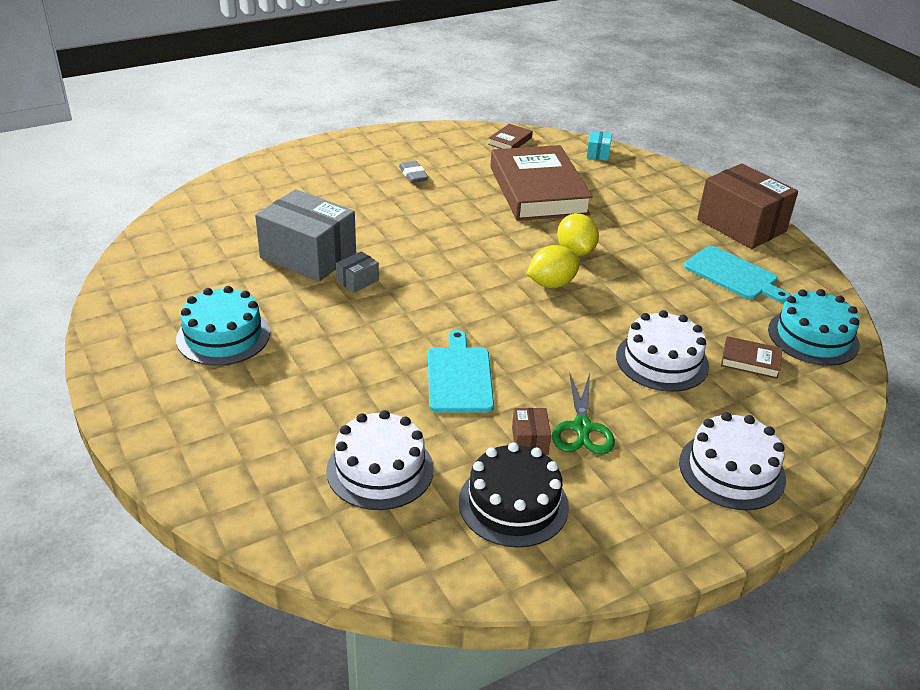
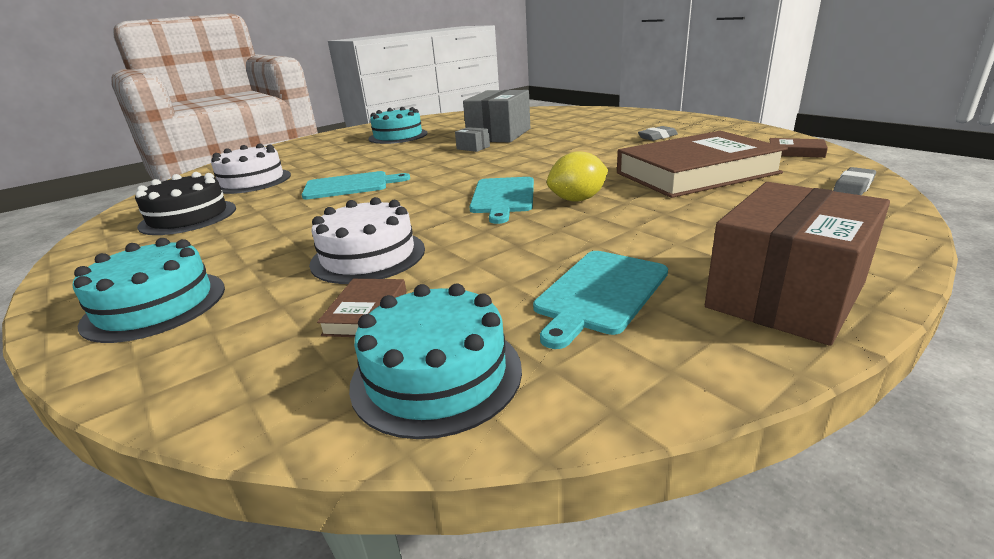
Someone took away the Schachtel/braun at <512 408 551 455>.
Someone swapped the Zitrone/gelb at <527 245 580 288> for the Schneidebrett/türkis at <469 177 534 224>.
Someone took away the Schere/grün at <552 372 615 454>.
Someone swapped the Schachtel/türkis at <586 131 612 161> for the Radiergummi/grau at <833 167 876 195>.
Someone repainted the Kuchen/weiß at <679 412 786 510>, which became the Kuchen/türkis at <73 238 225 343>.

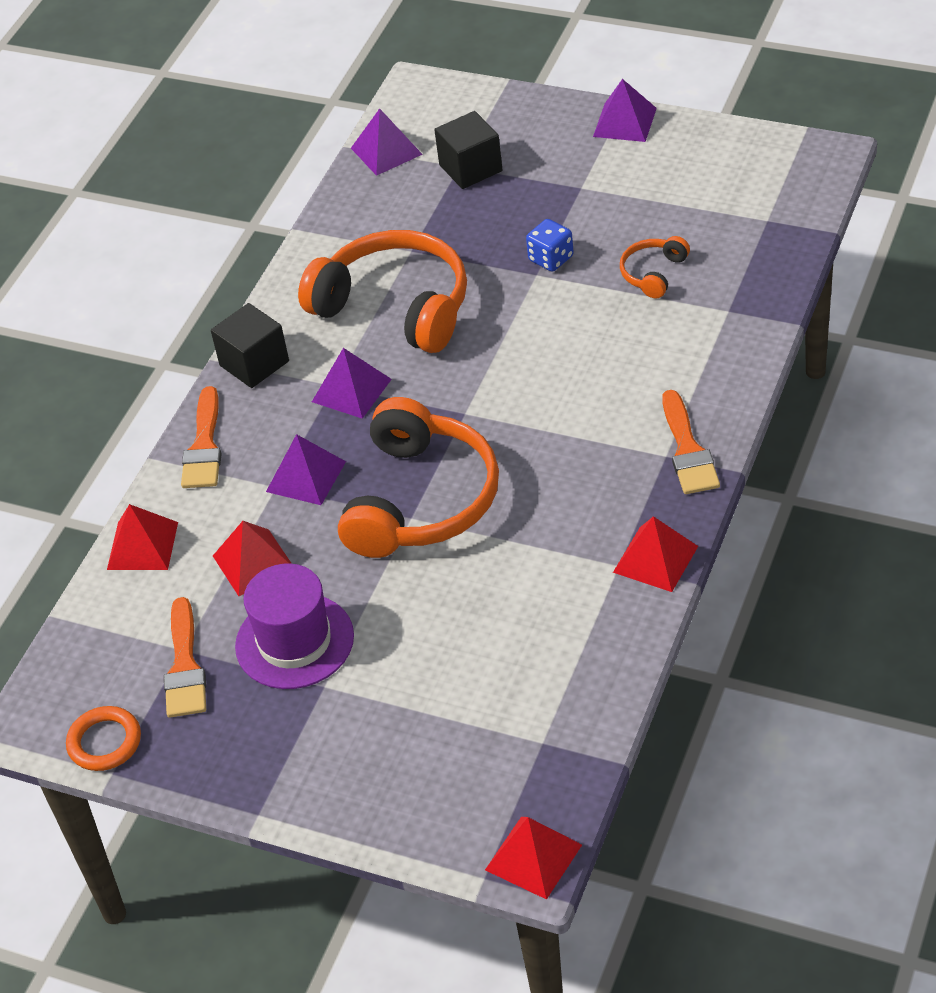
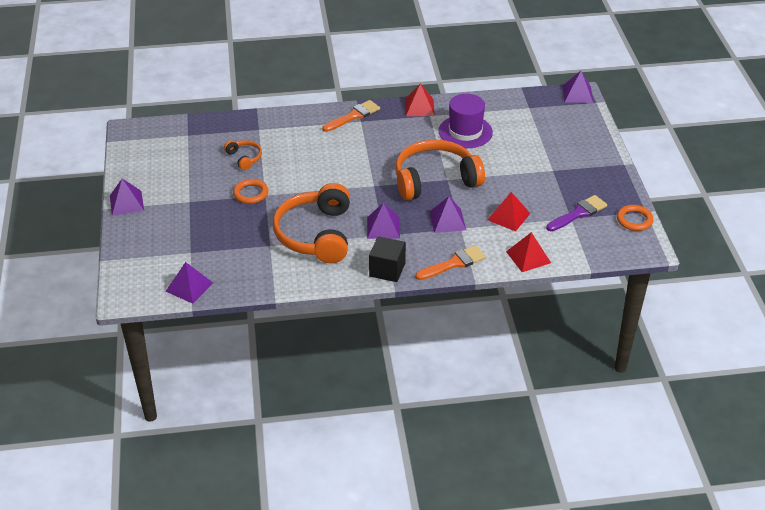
Someone repainted the Pinsel/orange at <164 597 206 718>, which became the Pinsel/lila at <546 195 607 231>.
Someone carried the Hut/lila from <235 563 354 689> to <438 94 493 148>.
Someone took away the Kubus/schwarz at <434 111 503 189>.
Someone repainted the Pyramide/rot at <485 817 582 900>, which became the Pyramide/lila at <563 71 593 103>.
Someone swapped the Spielwürfel/blau at <526 219 574 272> for the Ring/orange at <233 179 268 204>.
Someone rotated the Kopfhörer/orange at <620 236 690 299> by 120 degrees counterclockwise.

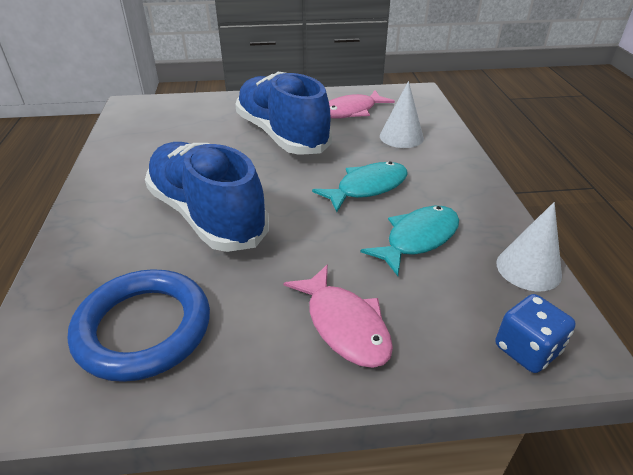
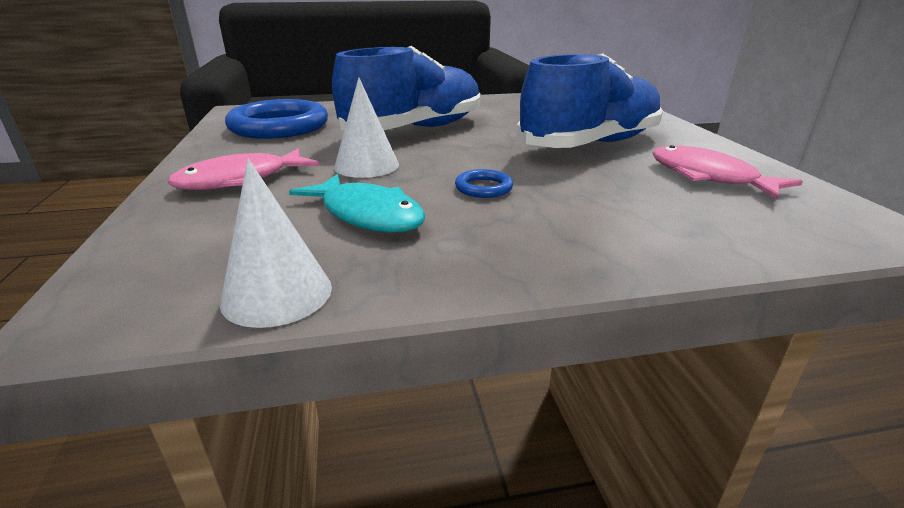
Someone swapped the Fisch/türkis at <312 161 407 212> for the Ring/blau at <455 169 513 198>.
Someone carried the Kegel/weiß from <380 81 424 148> to <334 77 399 178>.
Someone took away the Spielwürfel/blau at <496 294 576 373>.

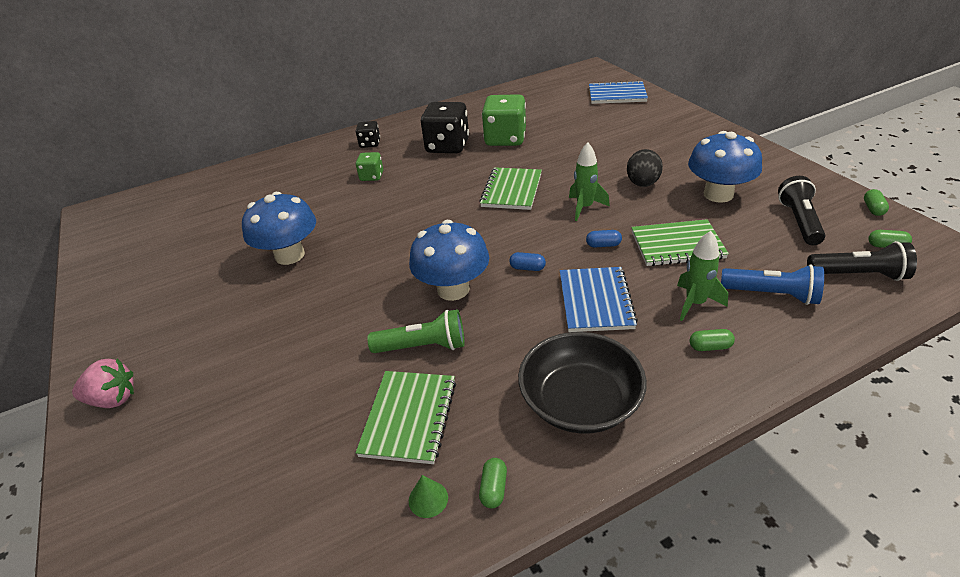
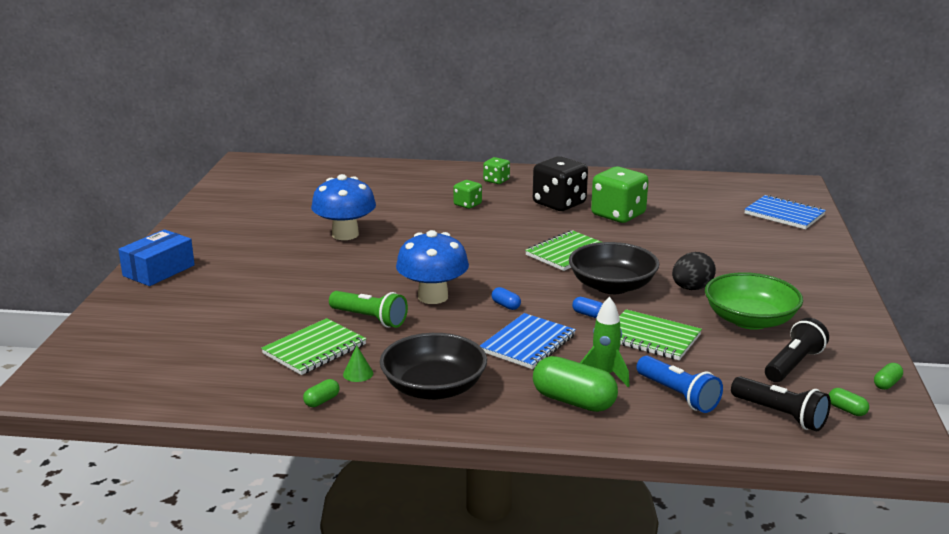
Someone swapped the Erdbeere/rosa at <72 358 134 408> for the Schachtel/blau at <118 229 195 286>.
Someone repainted the Spielwürfel/schwarz at <356 121 380 148>, which became the Spielwürfel/grün at <483 157 510 184>.
Someone carried the Kegel/grün from <409 475 448 518> to <343 345 373 382>.
Someone swapped the Rakete/grün at <569 142 610 221> for the Schüssel/schwarz at <569 242 659 294>.
Someone swapped the Pilz/blau at <688 131 762 203> for the Schüssel/grün at <705 272 803 330>.
Someone scaled the Kapsel/grün at <690 329 735 351> by 2.16.

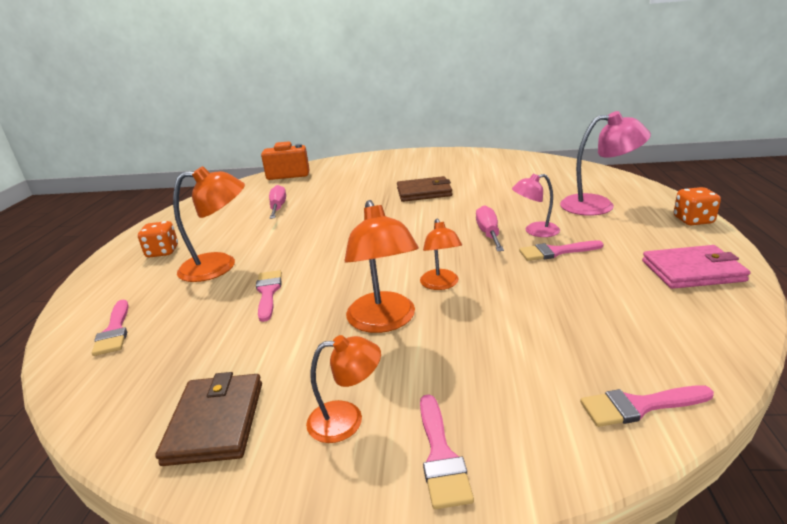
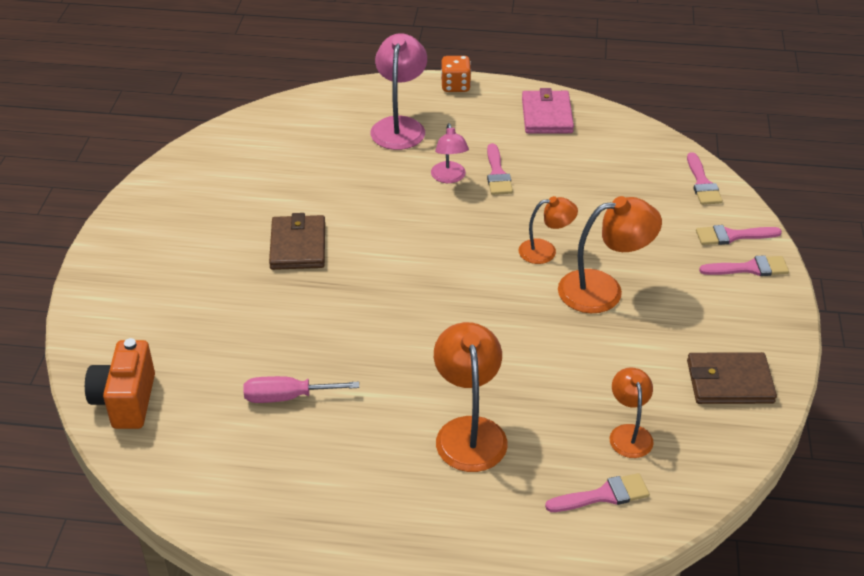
Someone took away the Spielwürfel/orange at <138 221 178 258>.
Someone carried the Pinsel/rosa from <256 270 282 322> to <696 225 782 245>.
Someone carried the Lampe/orange from <306 335 381 443> to <610 368 654 458>.
Someone took away the Schraubenzieher/rosa at <476 205 504 251>.

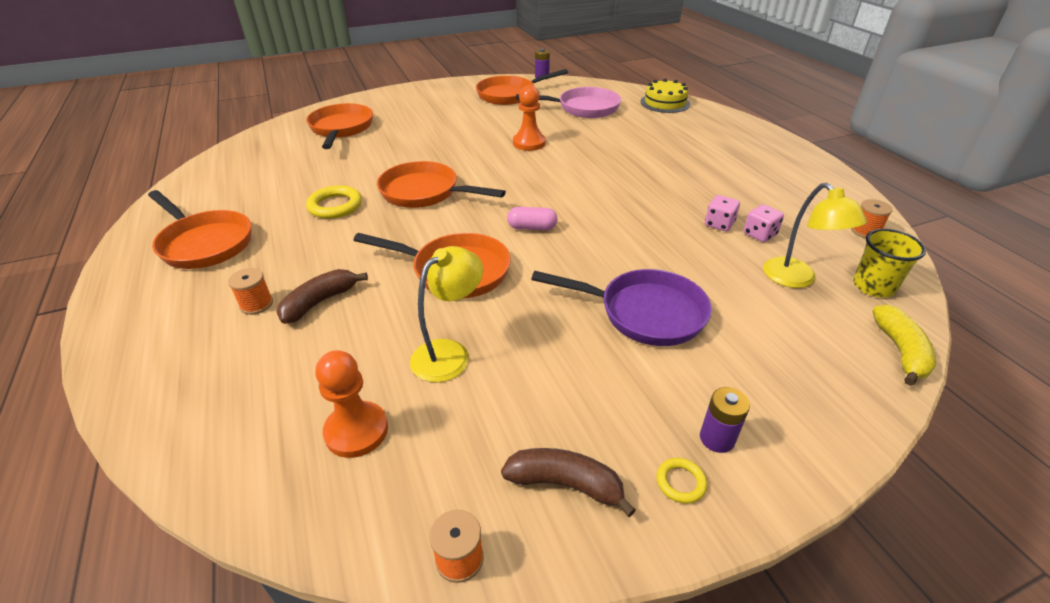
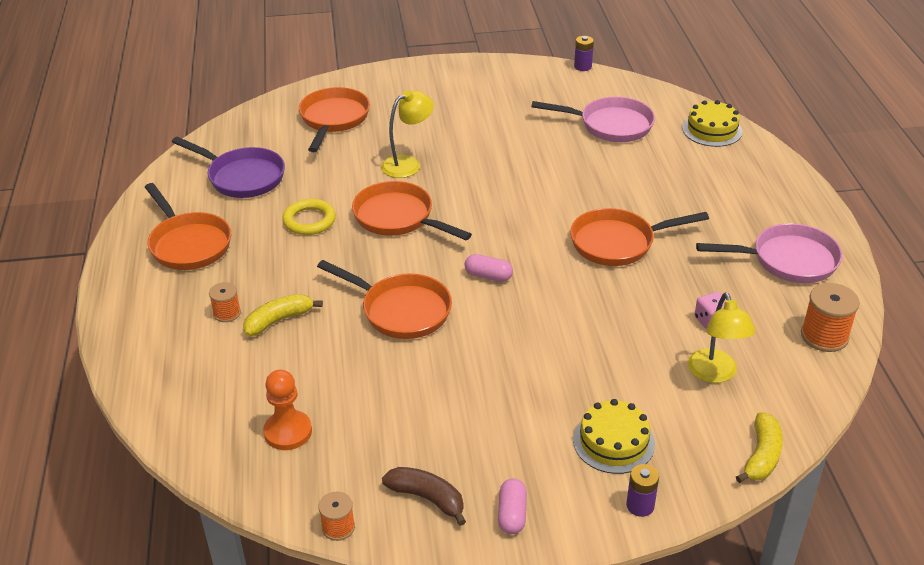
Someone repainted the Banane/braun at <277 269 368 324>, which became the Banane/gelb at <243 294 323 336>.
Someone carried the Lampe/gelb from <410 246 483 382> to <381 90 434 178>.
Someone carried the Pfanne/orange from <476 69 568 105> to <570 208 709 266>.
Someone took away the Bauer/orange at <513 85 546 151>.
Someone carried the Pfanne/lila from <531 269 712 346> to <172 137 285 198>.
Someone swapped the Ring/gelb at <657 458 707 504> for the Kapsel/rosa at <498 478 527 534>.
Someone carried the Batterie/lila from <700 387 750 453> to <626 464 659 517>.
Someone took away the Spielwürfel/rosa at <705 195 740 231>.
Someone scaled the Garnrolle/orange at <851 199 893 238> by 1.66.
Someone took away the Becher/gelb at <853 229 926 297>.
Someone put down the Kuchen/gelb at <573 399 655 474>.
Someone put down the Pfanne/rosa at <696 223 842 283>.

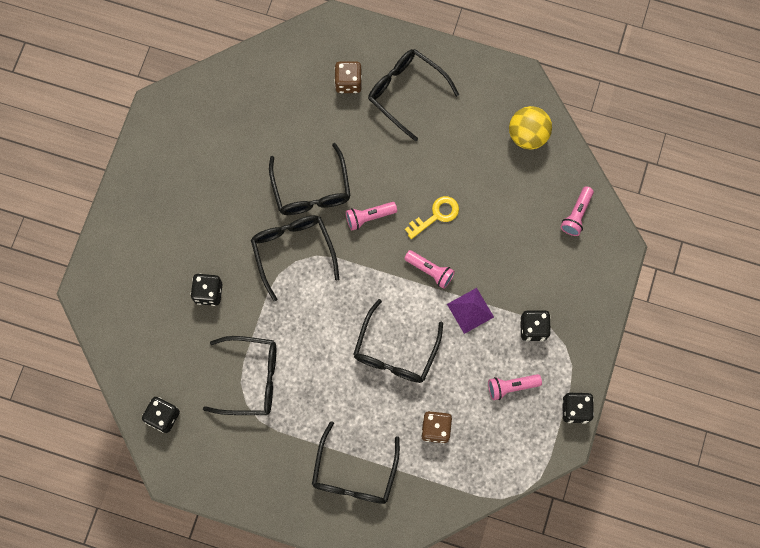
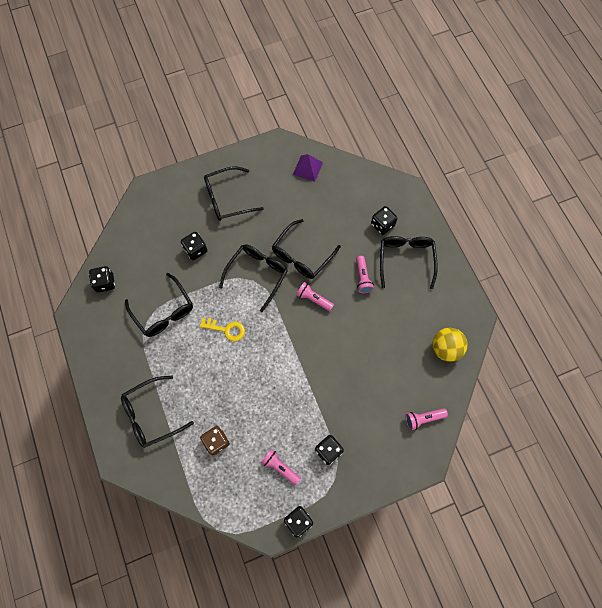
Someone repainted the Spielwürfel/braun at <334 61 362 93>, which became the Spielwürfel/schwarz at <371 206 397 235>.
Someone carried the Brille/schwarz from <353 299 443 383> to <204 166 264 221>.
Someone carried the Taschenlampe/rosa from <404 250 455 289> to <356 256 374 293>.
Someone carried the Schlüssel/gelb from <405 196 459 239> to <199 318 245 341>.
Someone carried the Pyramide/lila from <447 288 494 334> to <293 154 323 182>.

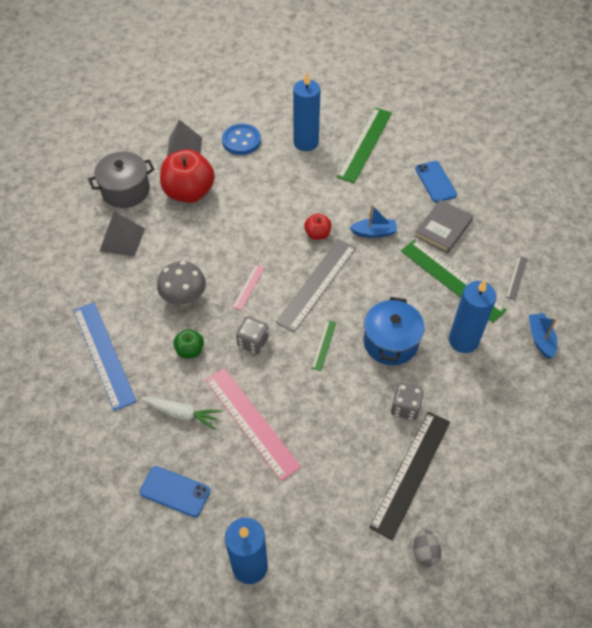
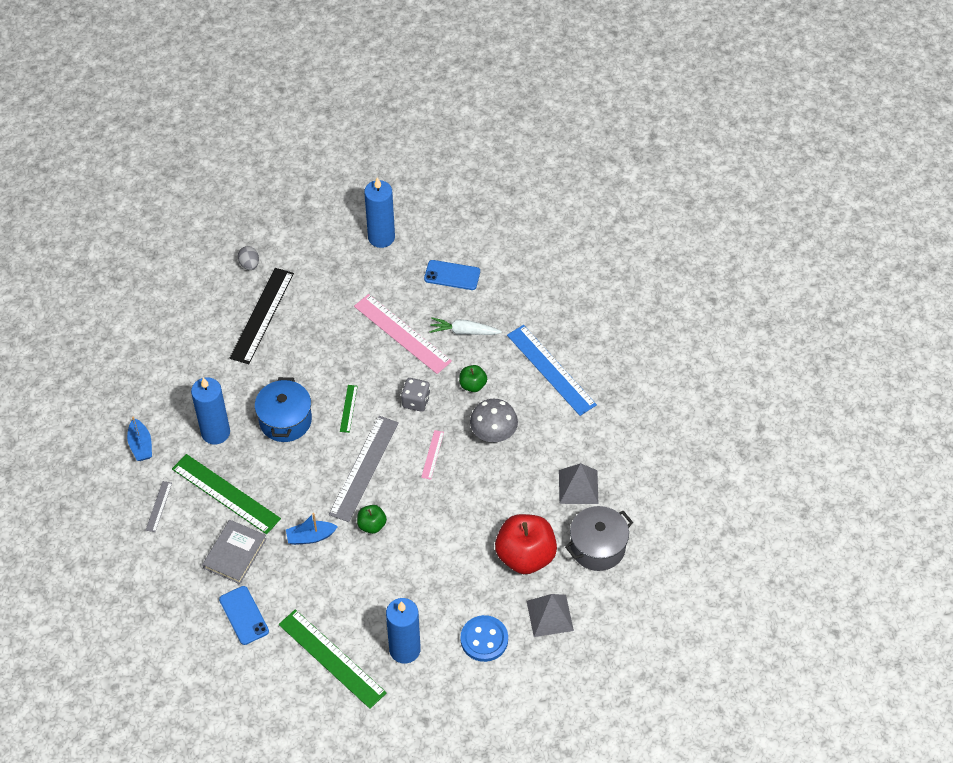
Someone repainted the Apfel/rot at <304 213 331 240>, which became the Apfel/grün at <357 505 387 534>.
Someone rotated the Lineal/grün at <337 108 392 183> by 60 degrees counterclockwise.
Someone took away the Spielwürfel/grau at <391 383 424 420>.

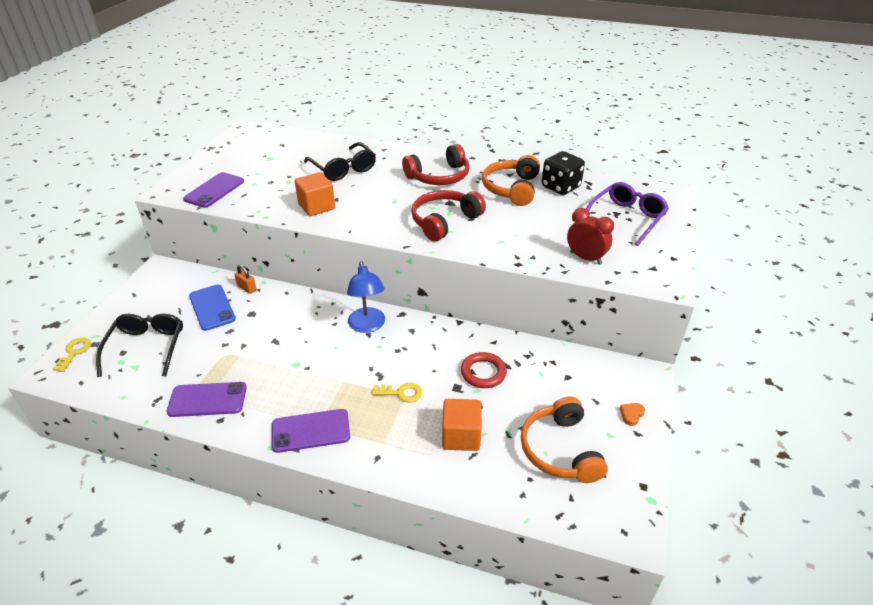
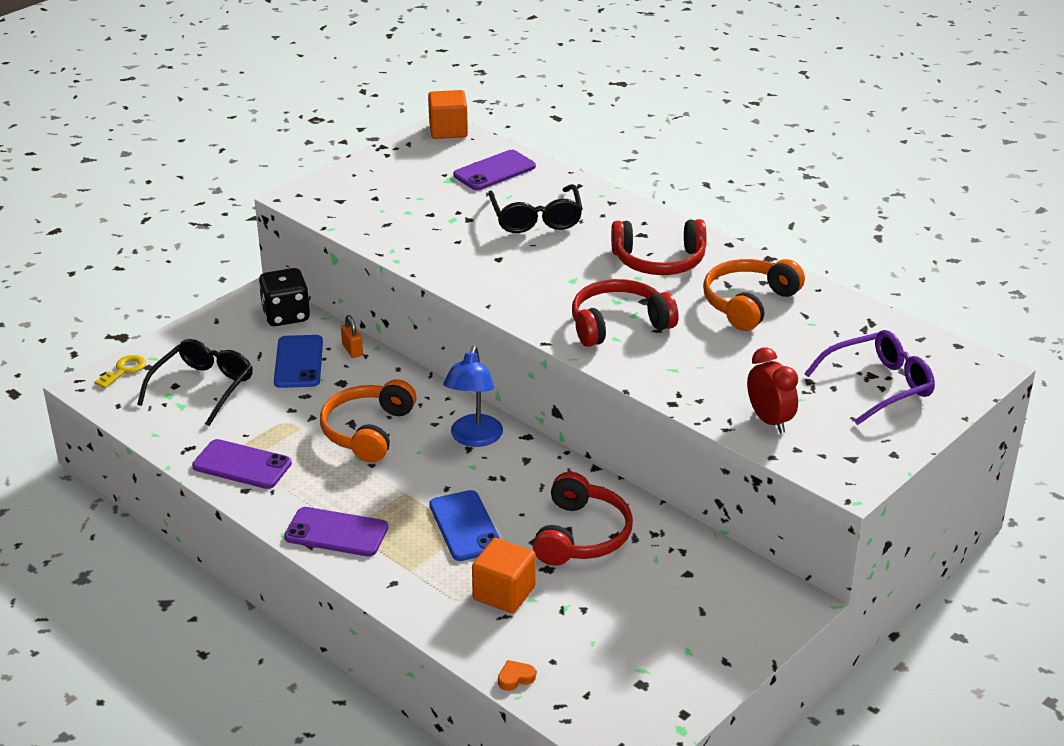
Someone carried the Handy/lila from <183 172 244 208> to <453 150 536 190>.
Someone carried the Kubus/orange from <294 172 335 216> to <428 90 468 139>.
Someone swapped the Schlüssel/gelb at <372 383 423 402> for the Handy/blau at <429 490 500 561>.
Someone swapped the Ring/rot at <461 352 507 388> for the Kopfhörer/rot at <533 472 633 566>.
Someone carried the Kopfhörer/orange from <521 397 608 483> to <320 379 416 463>.
Someone carried the Spielwürfel/schwarz from <542 151 585 195> to <259 268 310 326>.
Someone carried the Herz/orange from <620 403 645 426> to <498 660 536 691>.

